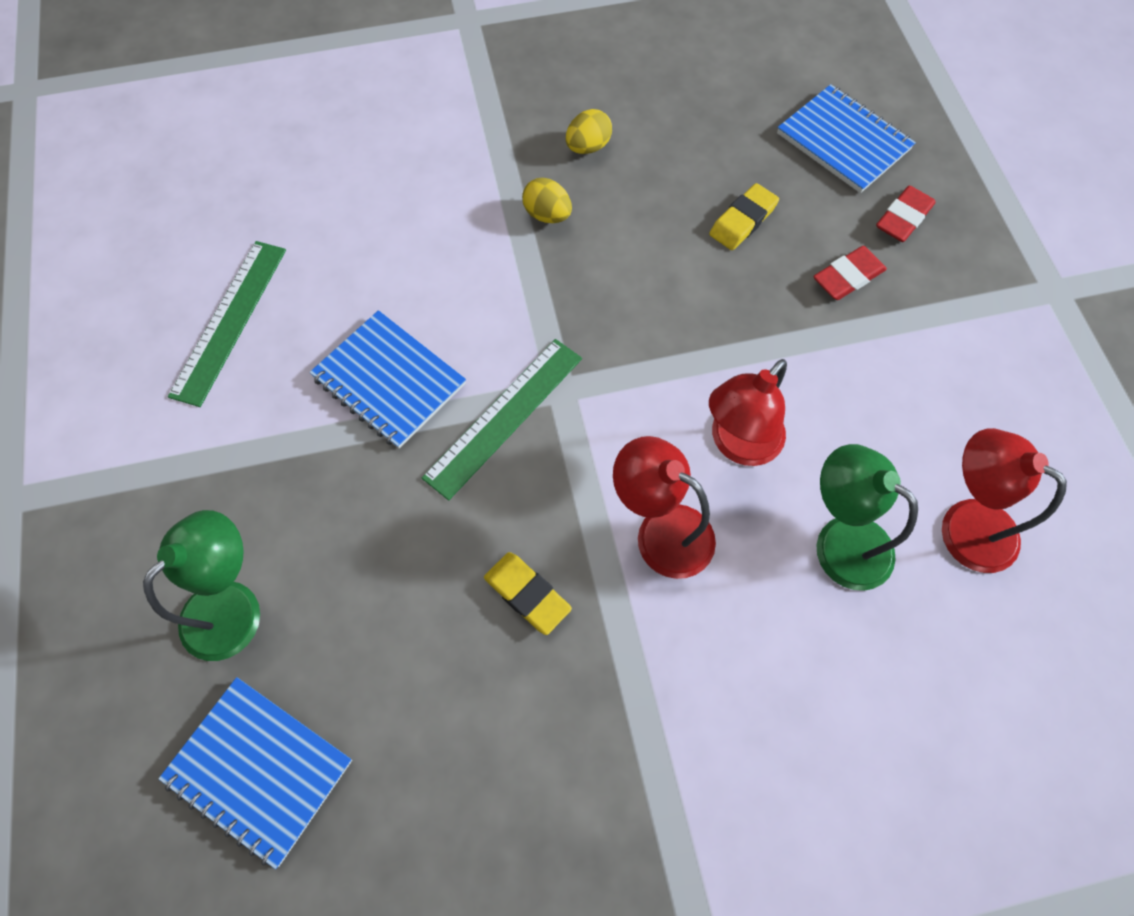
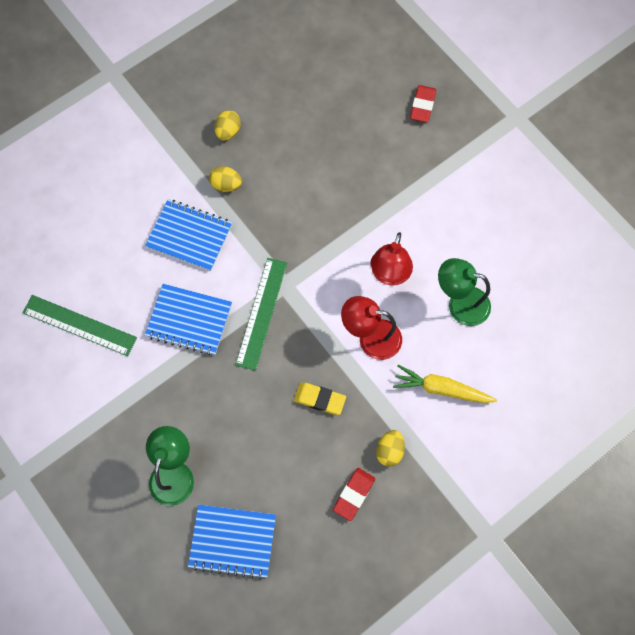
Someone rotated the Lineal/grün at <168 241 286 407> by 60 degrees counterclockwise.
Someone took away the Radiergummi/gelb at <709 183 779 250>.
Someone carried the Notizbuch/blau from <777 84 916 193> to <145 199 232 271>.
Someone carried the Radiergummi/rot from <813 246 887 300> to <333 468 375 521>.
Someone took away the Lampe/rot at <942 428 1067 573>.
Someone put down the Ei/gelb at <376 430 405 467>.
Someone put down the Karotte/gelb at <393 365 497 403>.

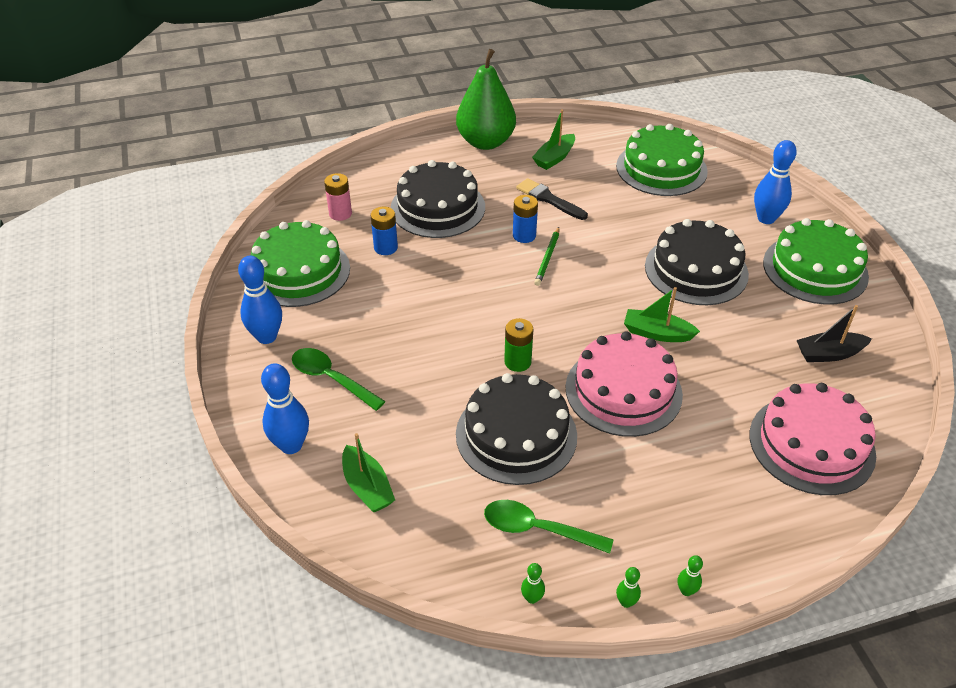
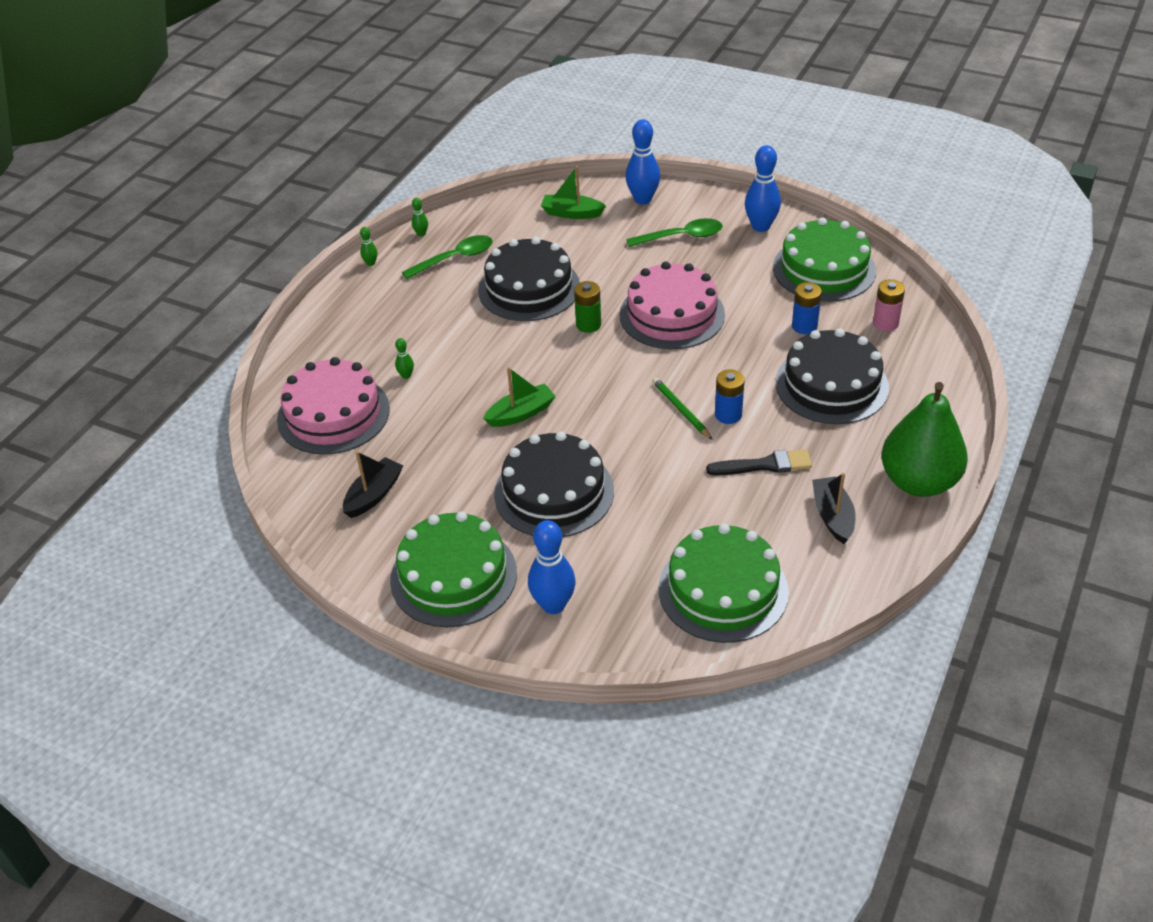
Someone repainted the Boot/grün at <532 109 575 170>, which became the Boot/schwarz at <812 473 856 544>.
Someone carried the Kuchen/rosa from <565 332 683 437> to <620 262 725 349>.
Someone carried the Bowlingkegel/grün from <678 555 703 596> to <395 338 414 379>.

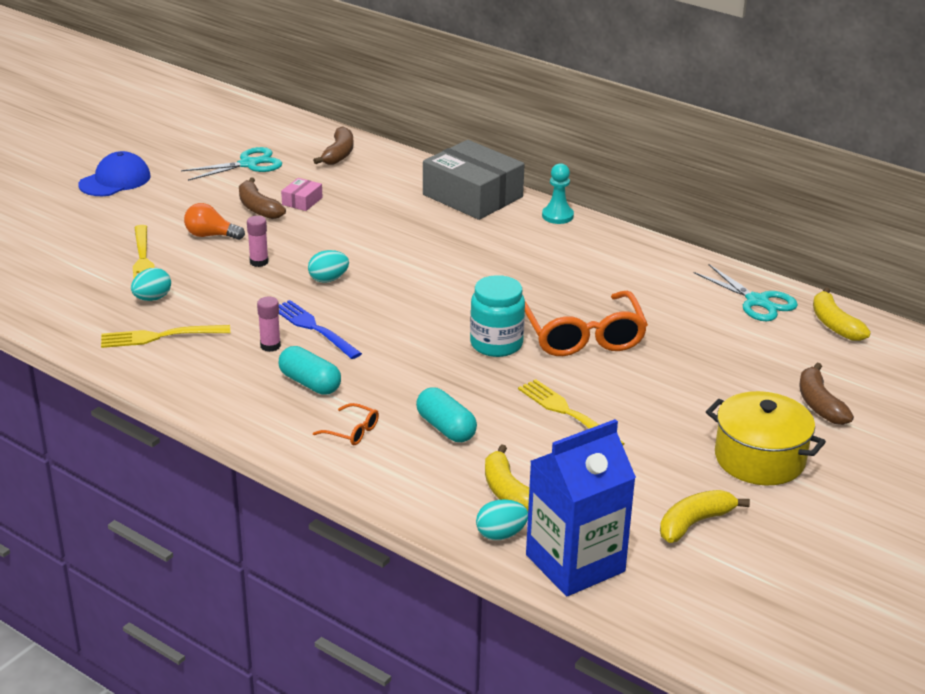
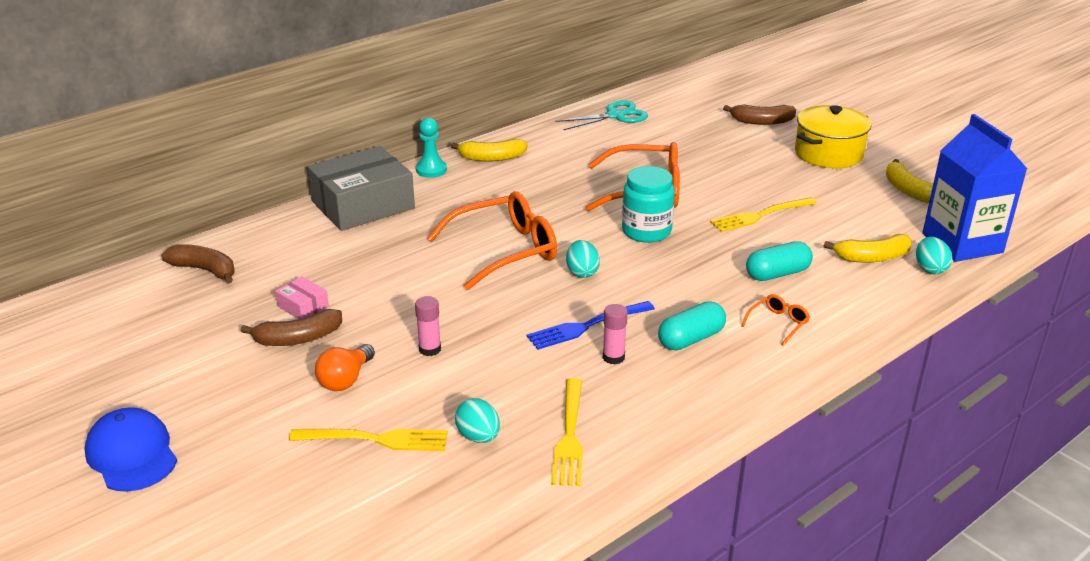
Someone took away the Schere/türkis at <181 147 282 181>.
Someone carried the Ei/türkis from <308 250 349 283> to <566 240 600 278>.
Someone carried the Banane/gelb from <813 287 871 341> to <451 139 528 162>.
Someone put down the Brille/orange at <427 191 557 290>.

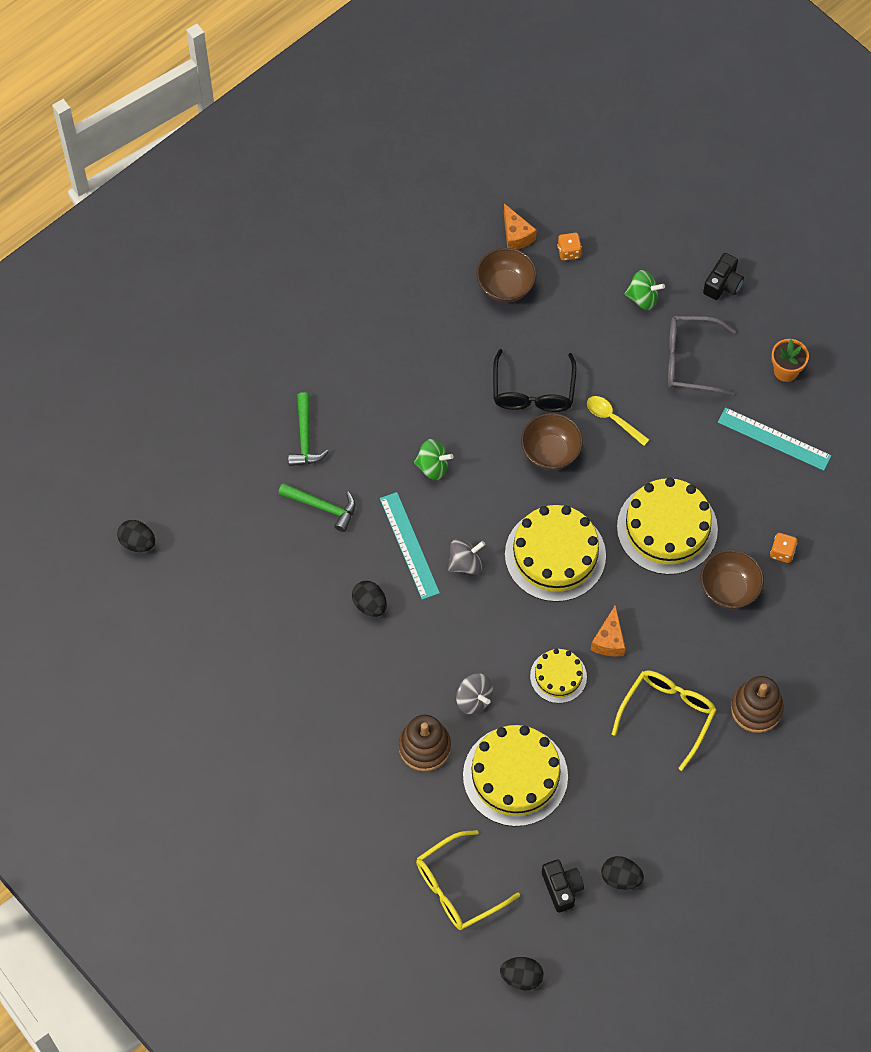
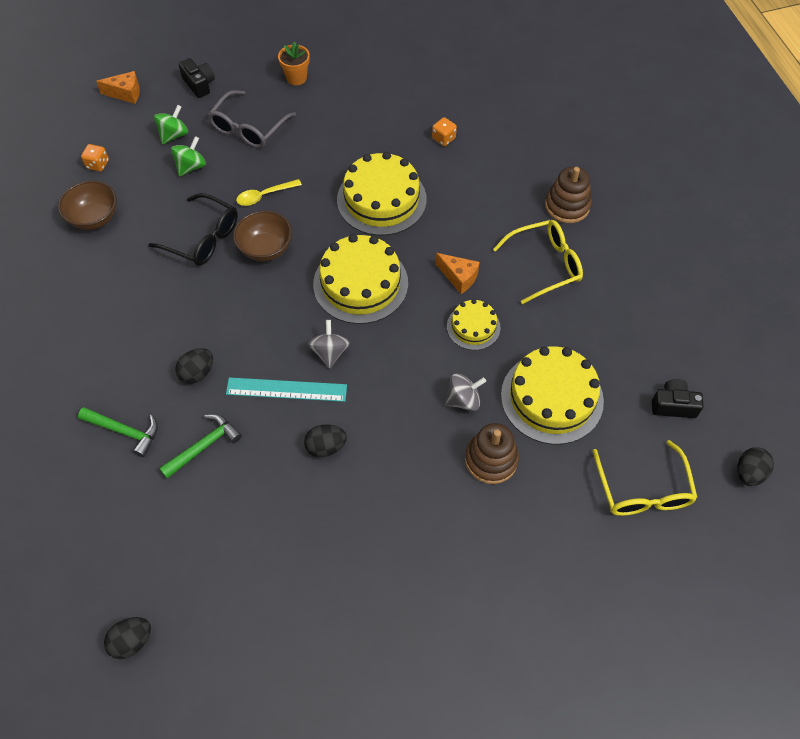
Someone carried the Kreisel/grün from <414 439 453 480> to <171 136 206 177>.
Someone carried the Käse/orange from <504 203 537 250> to <96 71 140 104>.
Someone carried the Ei/schwarz from <601 856 644 890> to <175 348 213 384>.
Someone rotated the Brille/gelb at <612 670 716 771> by 105 degrees clockwise.
Someone took away the Schüssel/braun at <700 550 764 609>.
Someone took away the Lineal/türkis at <718 407 832 471>.

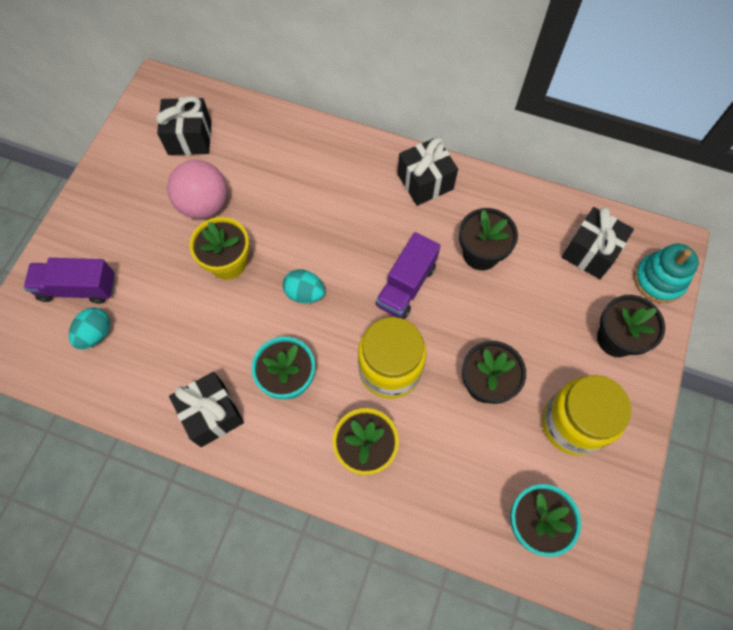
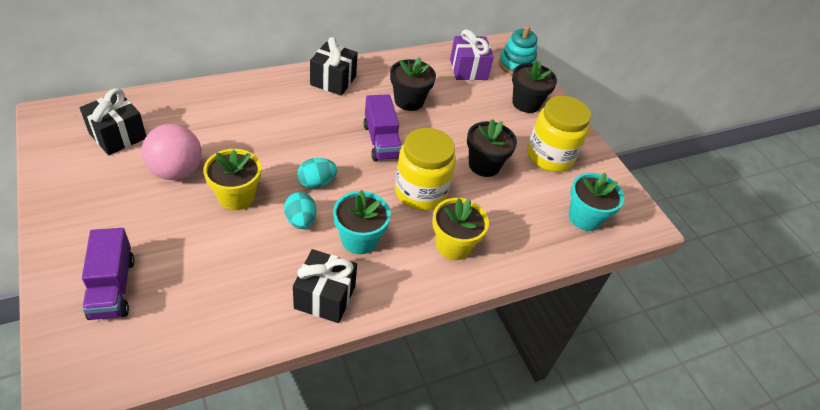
Someone rotated the Lastwagen/lila at <24 258 115 304> by 60 degrees counterclockwise.
Someone carried the Ei/türkis from <69 308 110 349> to <284 192 316 229>.
Someone repainted the Geschenk/schwarz at <562 207 634 279>, which became the Geschenk/lila at <450 29 494 80>.

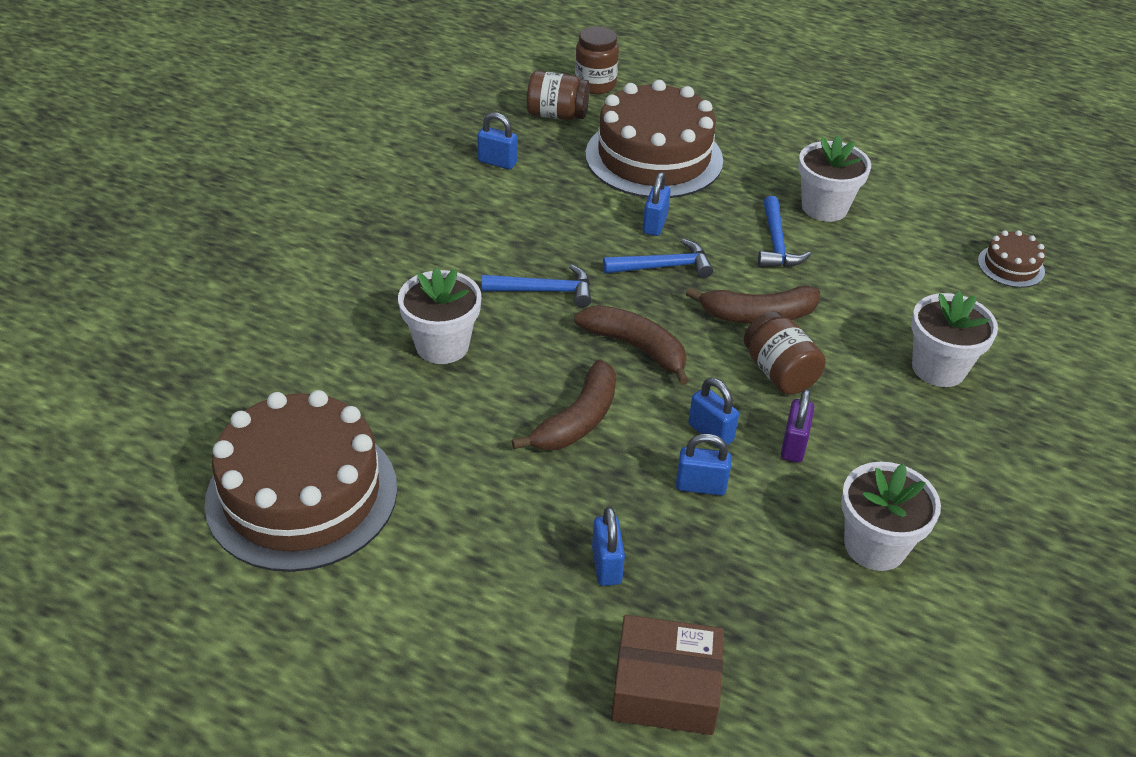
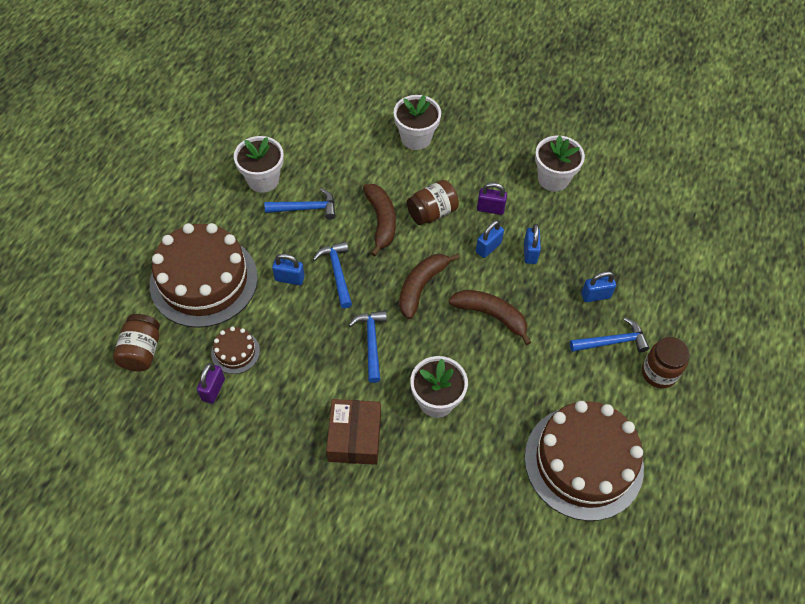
Someone repainted the Vorhängeschloss/blau at <477 112 517 169>, which became the Vorhängeschloss/lila at <197 363 225 404>.
Someone carried the Einmachglas/braun from <575 27 619 94> to <642 337 690 389>.
Someone carried the Schachtel/braun from <611 615 724 735> to <326 399 381 465>.
Someone carried the Kuchen/braun from <978 230 1045 288> to <211 327 260 374>.
Someone put down the Hammer/blau at <570 318 649 352>.

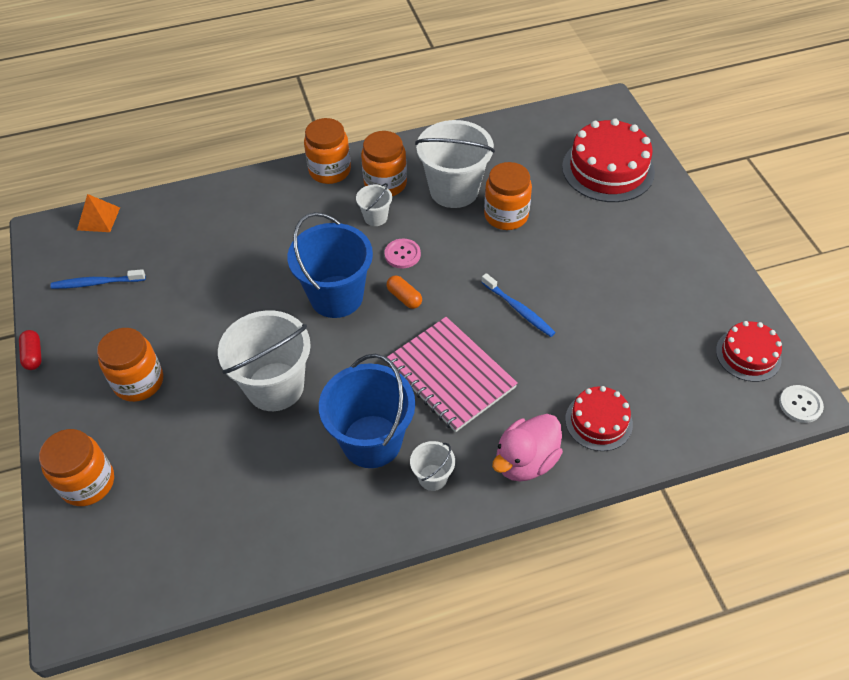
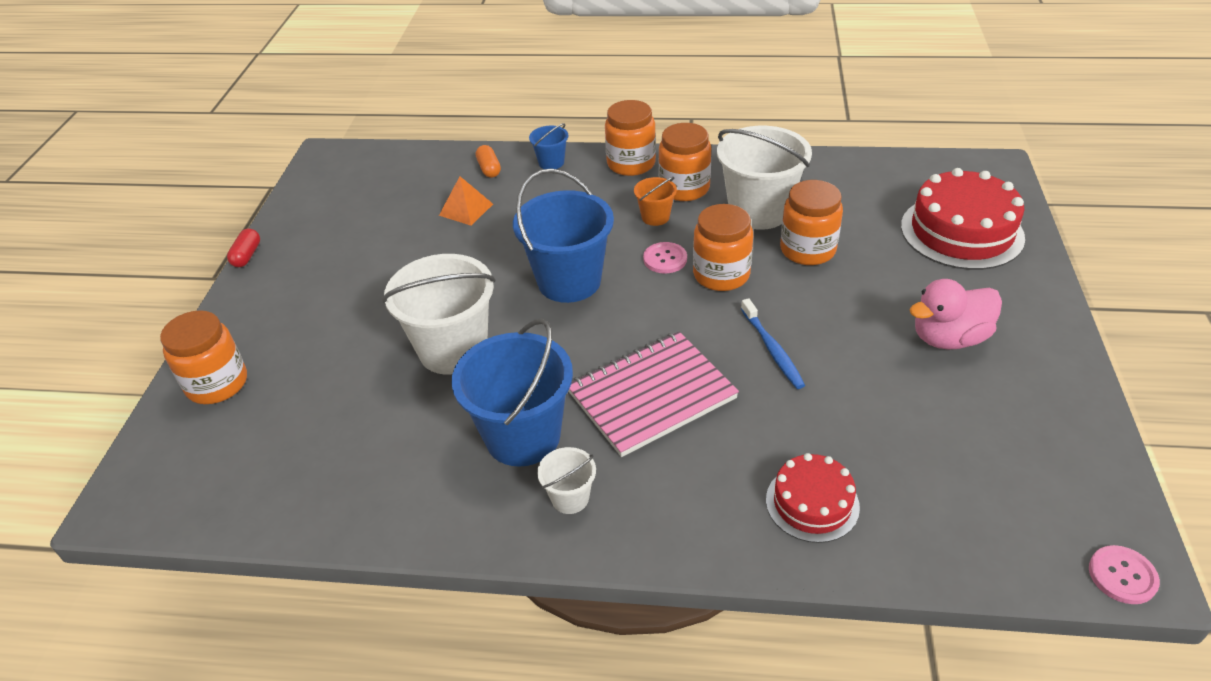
Someone took away the Zahnbürste/blau at <50 269 146 289>.
Someone carried the Pyramide/orange from <77 194 120 232> to <439 176 493 225>.
Someone carried the Einmachglas/orange from <97 328 163 402> to <693 204 753 291>.
Someone repainted the Eimer/weiß at <356 183 392 226>, which became the Eimer/orange at <634 177 677 226>.
Someone carried the Kapsel/orange from <387 275 422 309> to <476 145 501 178>.
Someone rotated the Notizbuch/rosa at <387 317 518 432> by 75 degrees clockwise.
Someone carried the Ente/rosa from <492 414 563 482> to <910 279 1002 350>.
Someone took away the Kuchen/rot at <716 321 782 382>.
Someone repainted the Knopf/weiß at <779 385 824 423>, which became the Knopf/rosa at <1089 545 1160 604>.
Someone put down the Eimer/blau at <529 123 568 169>.

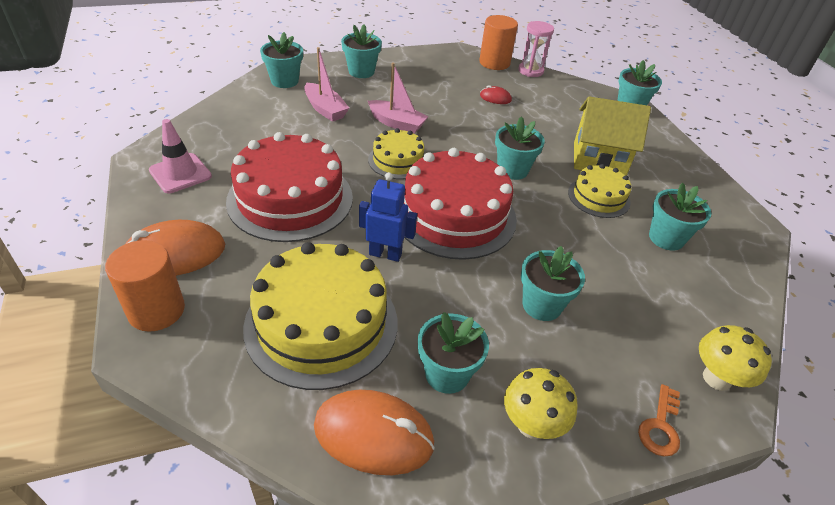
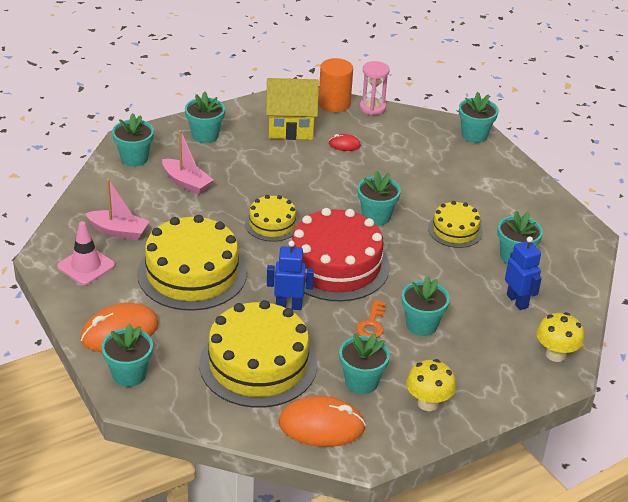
Someone swapped the Vollzylinder/orange at <105 240 185 332> for the Blumentopf/türkis at <102 323 153 387>.
Someone repainted the Kuchen/rot at <226 132 353 242>, which became the Kuchen/gelb at <137 215 247 311>.
Someone carried the Boot/rosa from <368 62 429 133> to <85 179 149 240>.
Someone carried the Haus/gelb from <574 96 651 175> to <266 78 319 140>.
Someone carried the Schlüssel/orange from <638 384 680 456> to <356 300 385 338>.
Someone put down the Roboter/blau at <505 236 542 310>.

